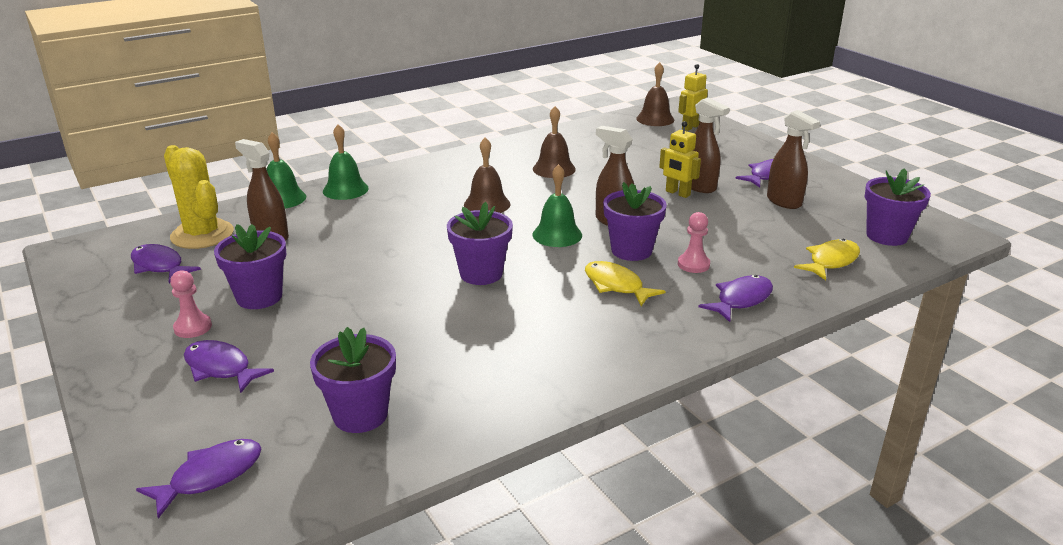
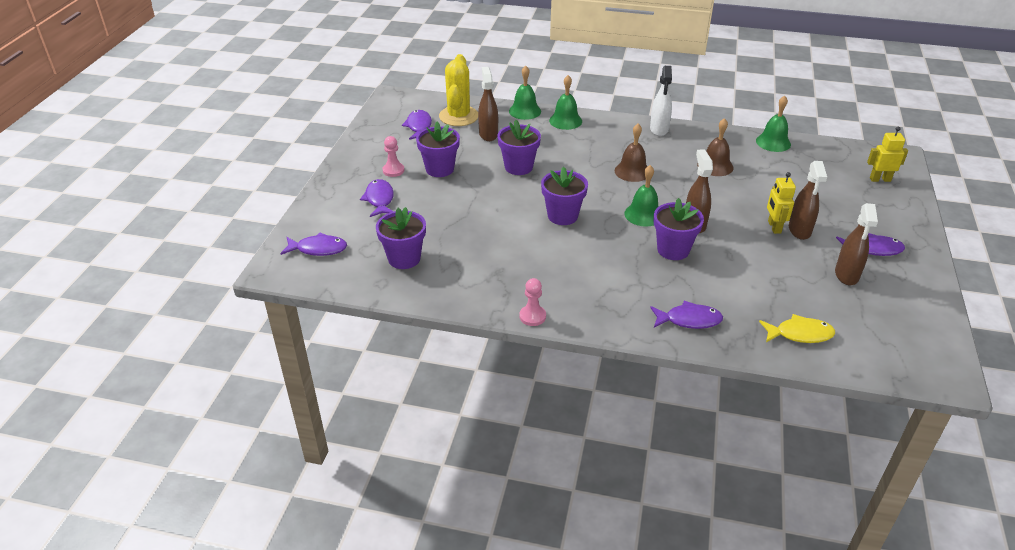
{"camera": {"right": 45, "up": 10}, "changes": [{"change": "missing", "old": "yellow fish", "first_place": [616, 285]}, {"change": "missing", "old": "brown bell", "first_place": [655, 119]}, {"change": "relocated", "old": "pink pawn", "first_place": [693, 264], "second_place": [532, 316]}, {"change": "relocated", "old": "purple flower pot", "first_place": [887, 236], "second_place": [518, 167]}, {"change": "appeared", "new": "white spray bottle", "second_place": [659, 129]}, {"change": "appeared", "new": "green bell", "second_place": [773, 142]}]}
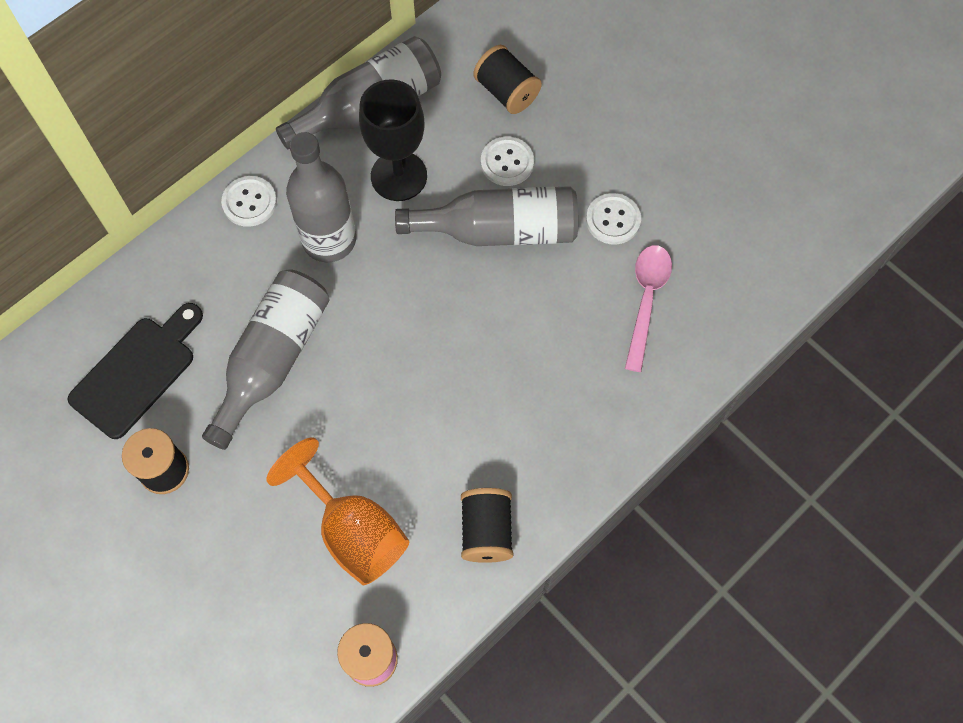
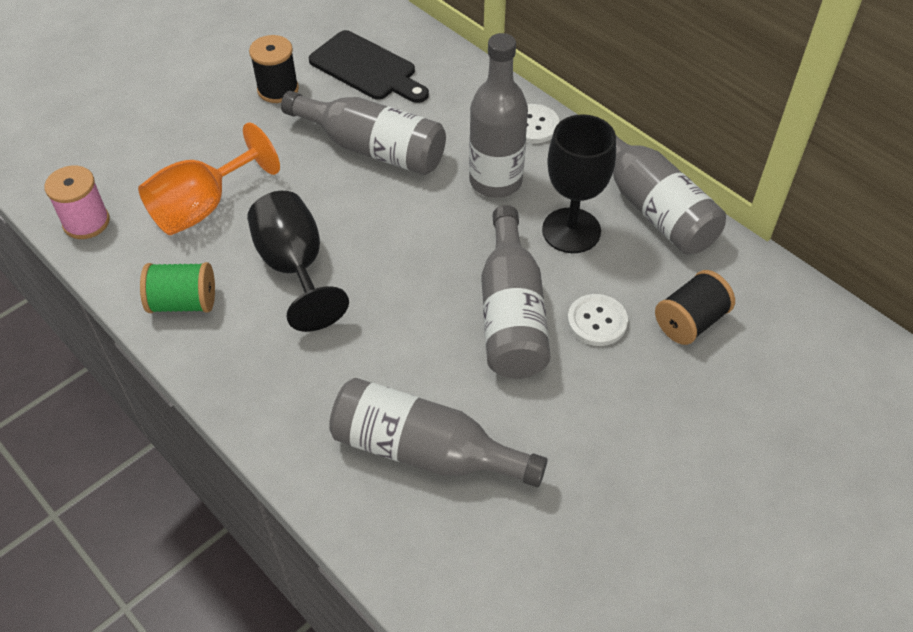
{"camera": {"right": 90, "up": -15}, "changes": [{"change": "colour", "old": "black spool", "new": "green spool", "first_place": [486, 531], "second_place": [183, 302]}, {"change": "missing", "old": "white button", "first_place": [613, 220]}, {"change": "exchanged", "old": "pink spoon", "new": "grey bottle", "first_place": [646, 300], "second_place": [425, 450]}, {"change": "appeared", "new": "black goblet", "second_place": [295, 267]}]}
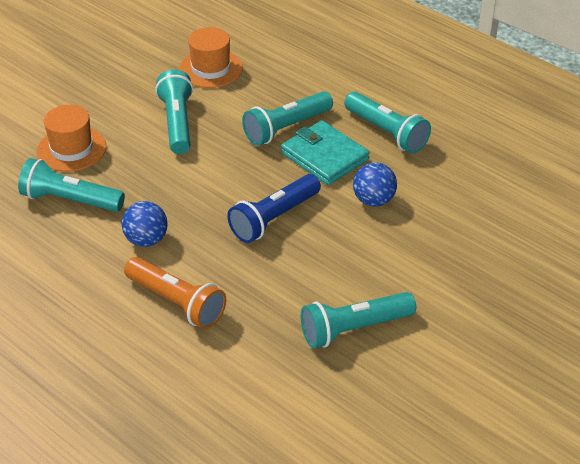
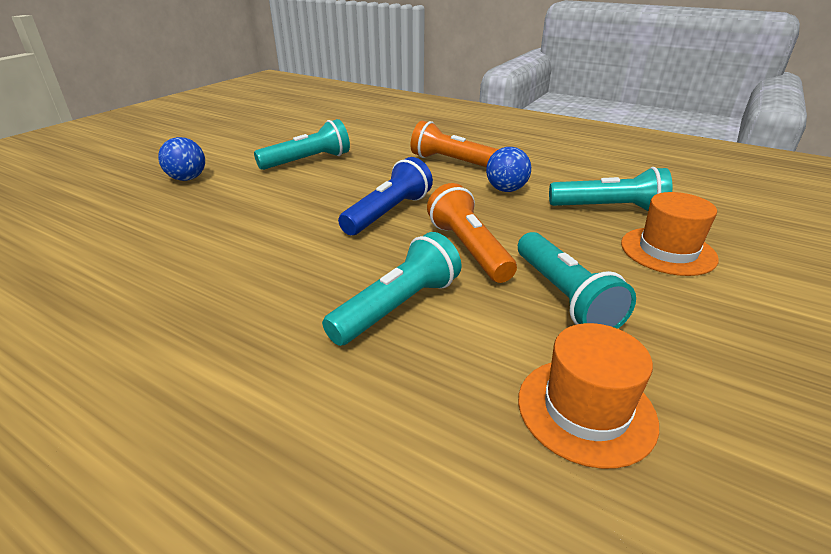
{"camera": {"right": 170, "up": -10}, "changes": [{"change": "missing", "old": "turquoise wallet", "first_place": [324, 156]}, {"change": "missing", "old": "turquoise flashlight", "first_place": [386, 132]}, {"change": "relocated", "old": "blue ball", "first_place": [373, 200], "second_place": [187, 179]}, {"change": "appeared", "new": "orange flashlight", "second_place": [468, 249]}]}
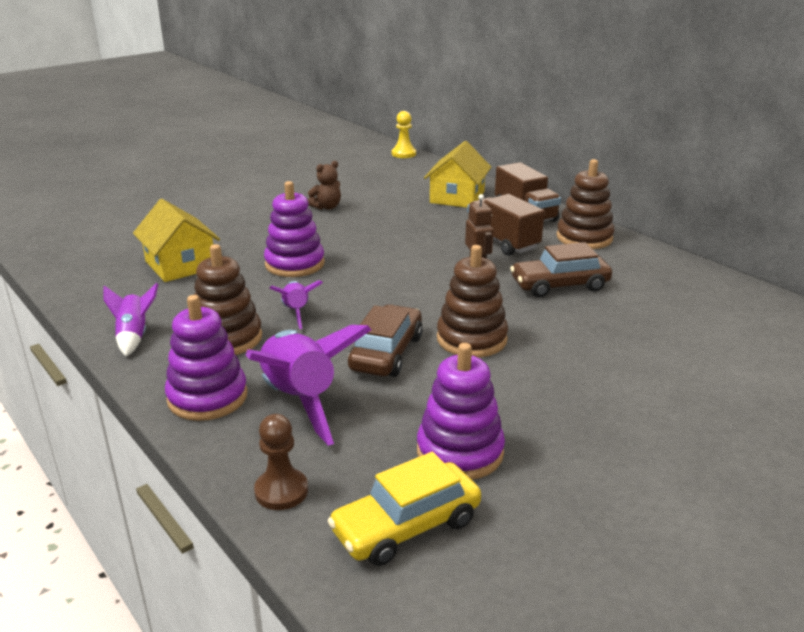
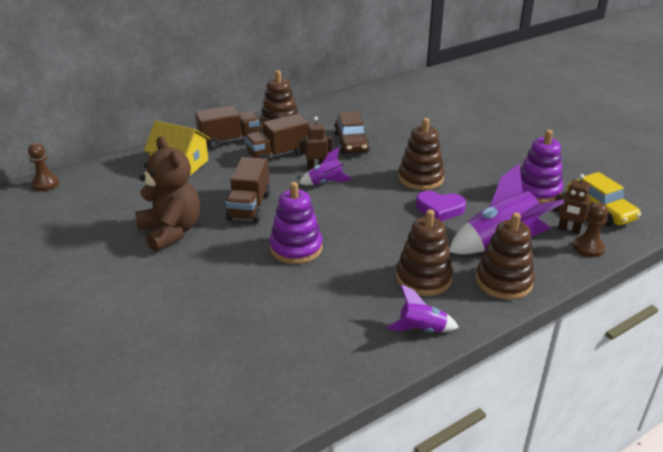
{"camera": {"right": -85, "up": 5}, "changes": [{"change": "missing", "old": "yellow house", "first_place": [180, 265]}, {"change": "colour", "old": "purple stacking toy", "new": "brown stacking toy", "first_place": [207, 397], "second_place": [503, 281]}, {"change": "relocated", "old": "purple rocket", "first_place": [296, 312], "second_place": [325, 183]}, {"change": "size", "old": "brown teddy bear", "first_place": [326, 207], "second_place": [171, 231], "factor": 2.01}, {"change": "exchanged", "old": "brown car", "new": "purple heart", "first_place": [386, 353], "second_place": [439, 209]}, {"change": "colour", "old": "yellow pawn", "new": "brown pawn", "first_place": [403, 154], "second_place": [45, 184]}, {"change": "appeared", "new": "brown truck", "second_place": [249, 207]}, {"change": "appeared", "new": "brown robot", "second_place": [568, 230]}]}
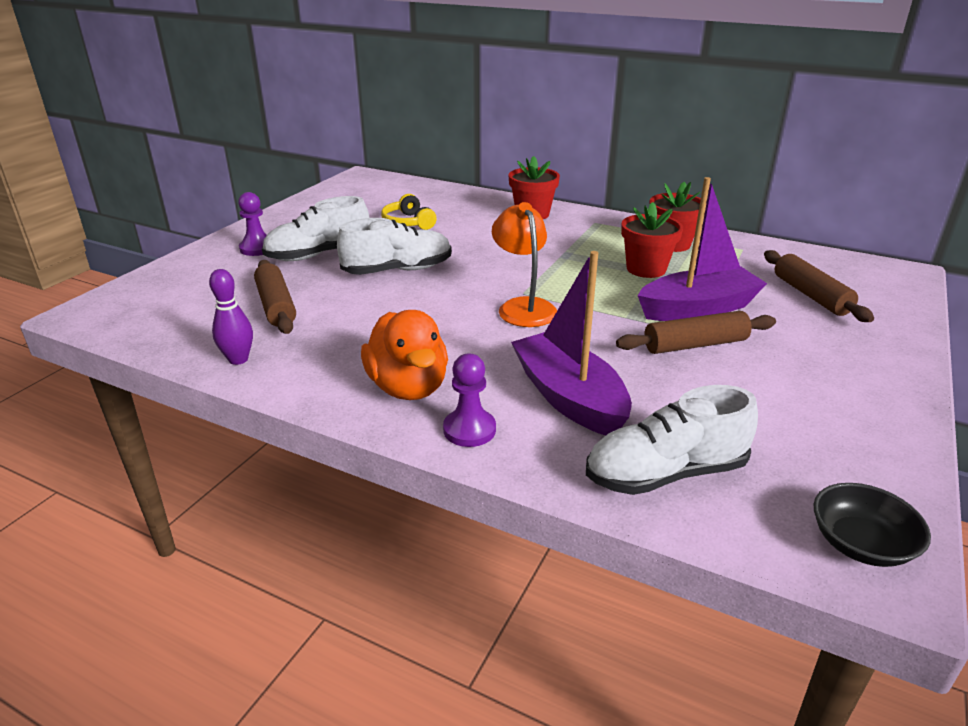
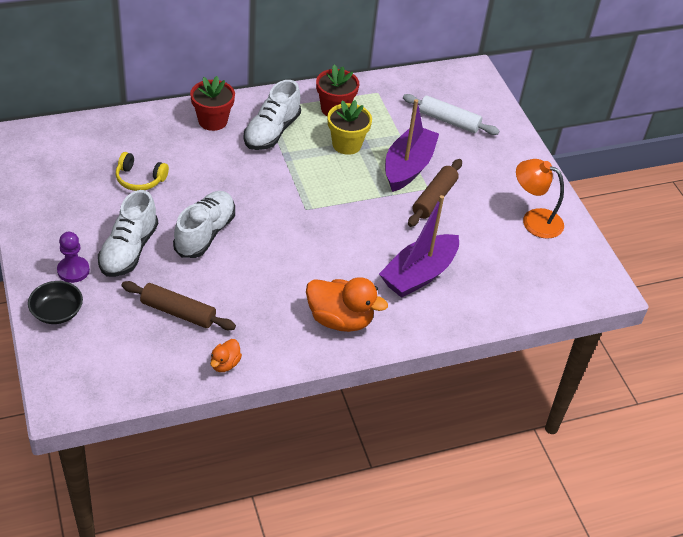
{"camera": {"right": -50, "up": 15}, "changes": [{"change": "exchanged", "old": "purple bowling pin", "new": "orange duck", "first_place": [238, 359], "second_place": [225, 364]}, {"change": "missing", "old": "purple pawn", "first_place": [469, 430]}, {"change": "relocated", "old": "orange lamp", "first_place": [523, 307], "second_place": [534, 220]}, {"change": "spun", "old": "purple boat", "first_place": [569, 397], "second_place": [419, 275], "degrees": -60}, {"change": "relocated", "old": "white shoe", "first_place": [665, 473], "second_place": [271, 132]}, {"change": "colour", "old": "red flower pot", "new": "yellow flower pot", "first_place": [646, 269], "second_place": [346, 144]}, {"change": "colour", "old": "brown rolling pin", "new": "white rolling pin", "first_place": [811, 295], "second_place": [449, 121]}, {"change": "relocated", "old": "black bowl", "first_place": [860, 544], "second_place": [57, 312]}]}
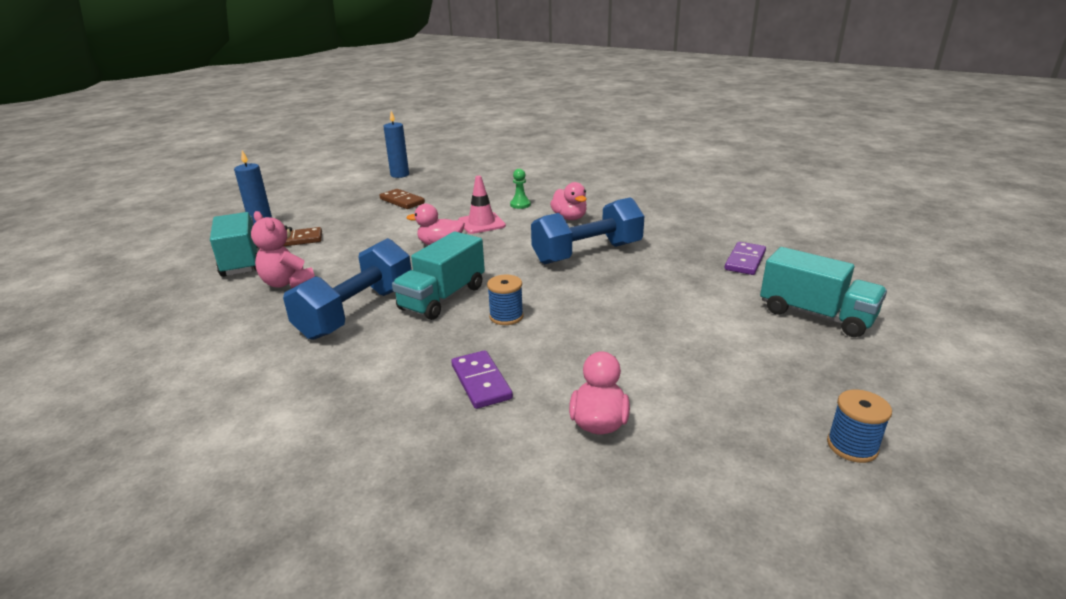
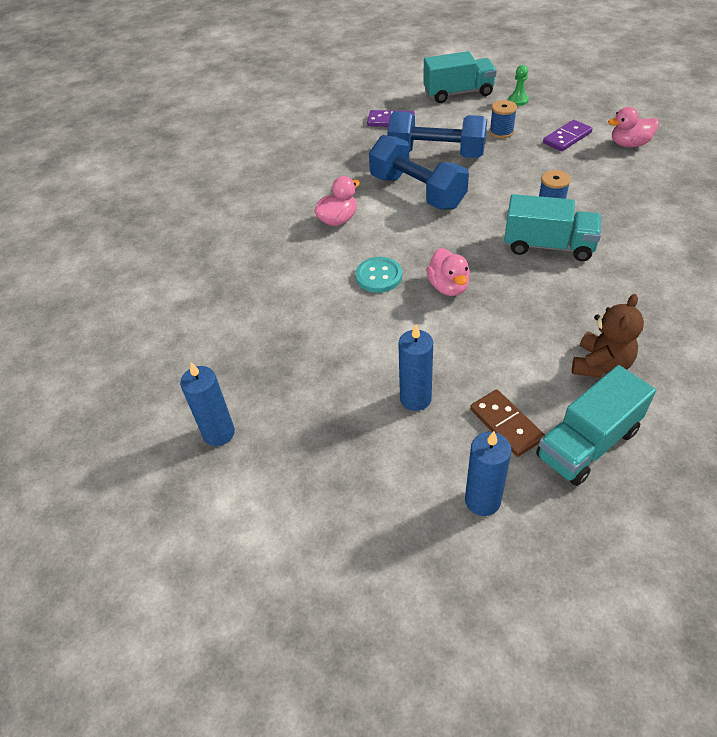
{"camera": {"right": -105, "up": 20}, "changes": [{"change": "colour", "old": "pink teddy bear", "new": "brown teddy bear", "first_place": [287, 283], "second_place": [600, 365]}, {"change": "relocated", "old": "blue dumbbell", "first_place": [357, 312], "second_place": [436, 154]}, {"change": "missing", "old": "brown domino", "first_place": [402, 201]}, {"change": "relocated", "old": "purple domino", "first_place": [481, 382], "second_place": [567, 138]}, {"change": "exchanged", "old": "pink traffic cone", "new": "turquoise button", "first_place": [481, 223], "second_place": [379, 276]}, {"change": "relocated", "old": "green pawn", "first_place": [520, 205], "second_place": [518, 100]}, {"change": "spun", "old": "turquoise truck", "first_place": [815, 315], "second_place": [458, 93], "degrees": 60}, {"change": "relocated", "old": "blue spool", "first_place": [852, 446], "second_place": [501, 132]}, {"change": "appeared", "new": "blue candle", "second_place": [415, 398]}]}
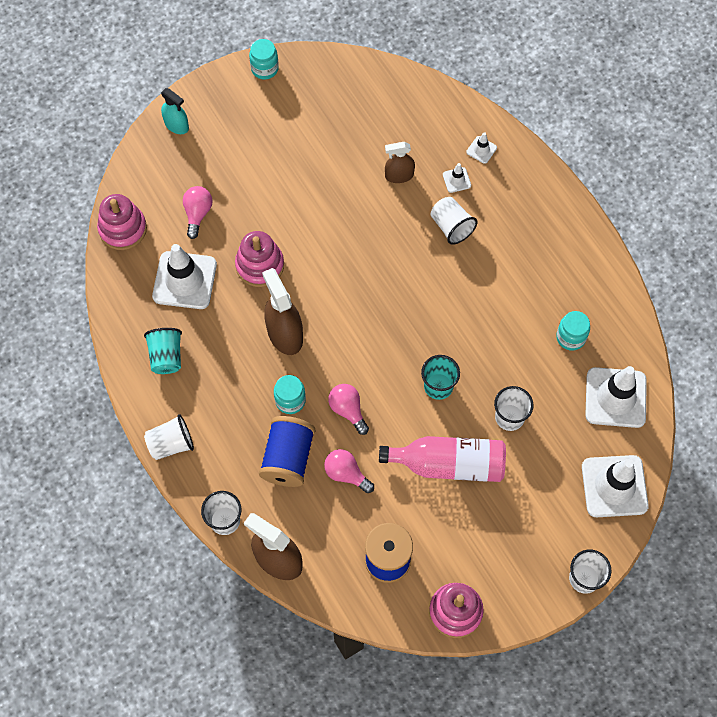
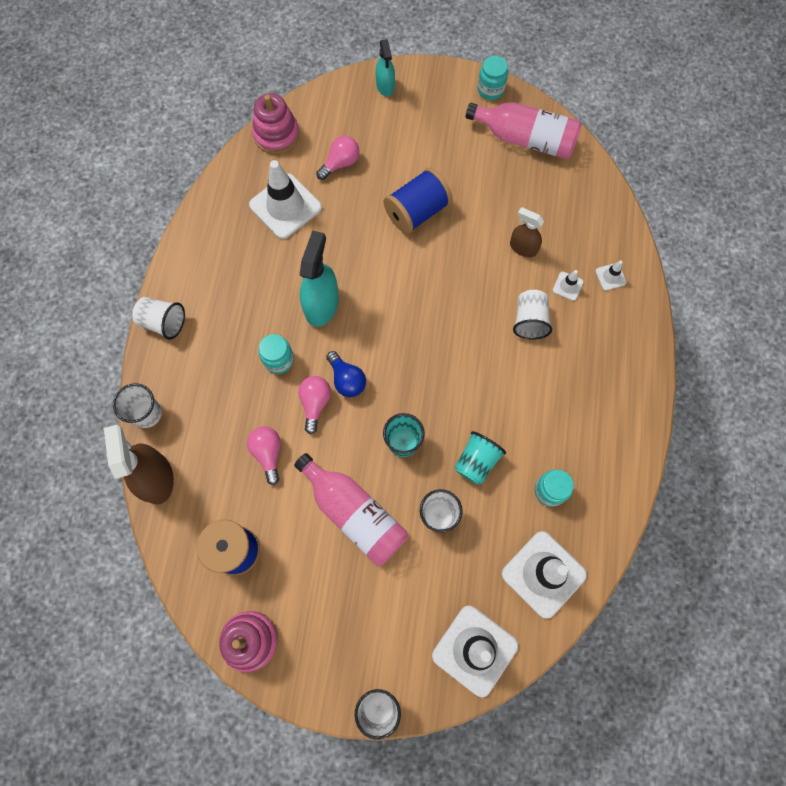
{"camera": {"right": 40, "up": 5}, "changes": [{"change": "relocated", "old": "turquoise cup", "first_place": [166, 356], "second_place": [476, 462]}, {"change": "missing", "old": "pink stacking toy", "first_place": [260, 265]}, {"change": "relocated", "old": "blue spool", "first_place": [288, 458], "second_place": [417, 212]}, {"change": "colour", "old": "brown spray bottle", "new": "turquoise spray bottle", "first_place": [284, 334], "second_place": [321, 304]}, {"change": "appeared", "new": "blue light bulb", "second_place": [347, 380]}, {"change": "appeared", "new": "pink bottle", "second_place": [526, 139]}]}
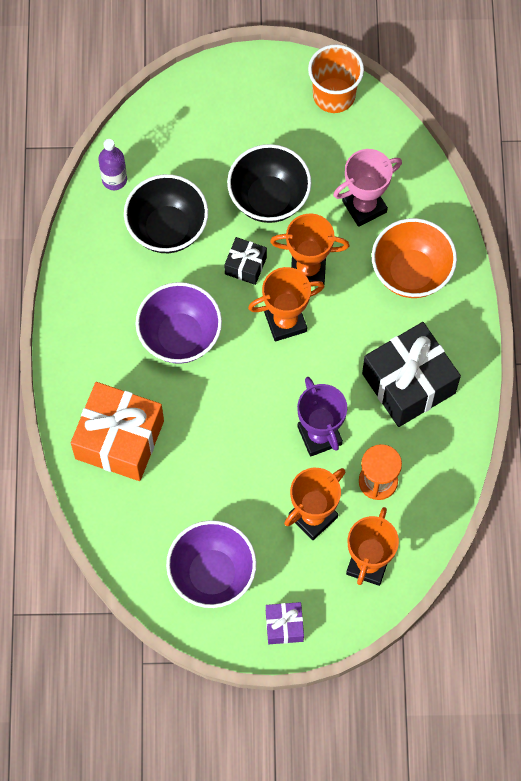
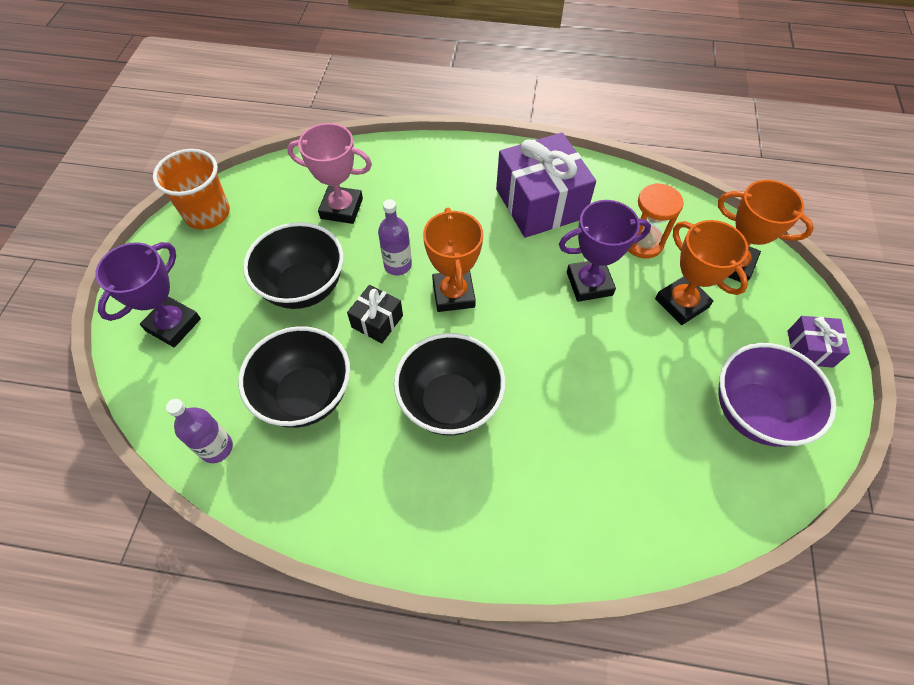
{"camera": {"right": -80, "up": -10}, "changes": [{"change": "missing", "old": "orange gift", "first_place": [119, 439]}, {"change": "colour", "old": "purple bowl", "new": "black bowl", "first_place": [180, 336], "second_place": [450, 402]}, {"change": "exchanged", "old": "orange trophy", "new": "purple bottle", "first_place": [308, 269], "second_place": [398, 265]}, {"change": "spun", "old": "pink trophy", "first_place": [364, 206], "second_place": [341, 208], "degrees": -60}, {"change": "colour", "old": "black gift", "new": "purple gift", "first_place": [408, 383], "second_place": [540, 203]}, {"change": "missing", "old": "orange bowl", "first_place": [411, 272]}, {"change": "appeared", "new": "purple trophy", "second_place": [173, 325]}]}
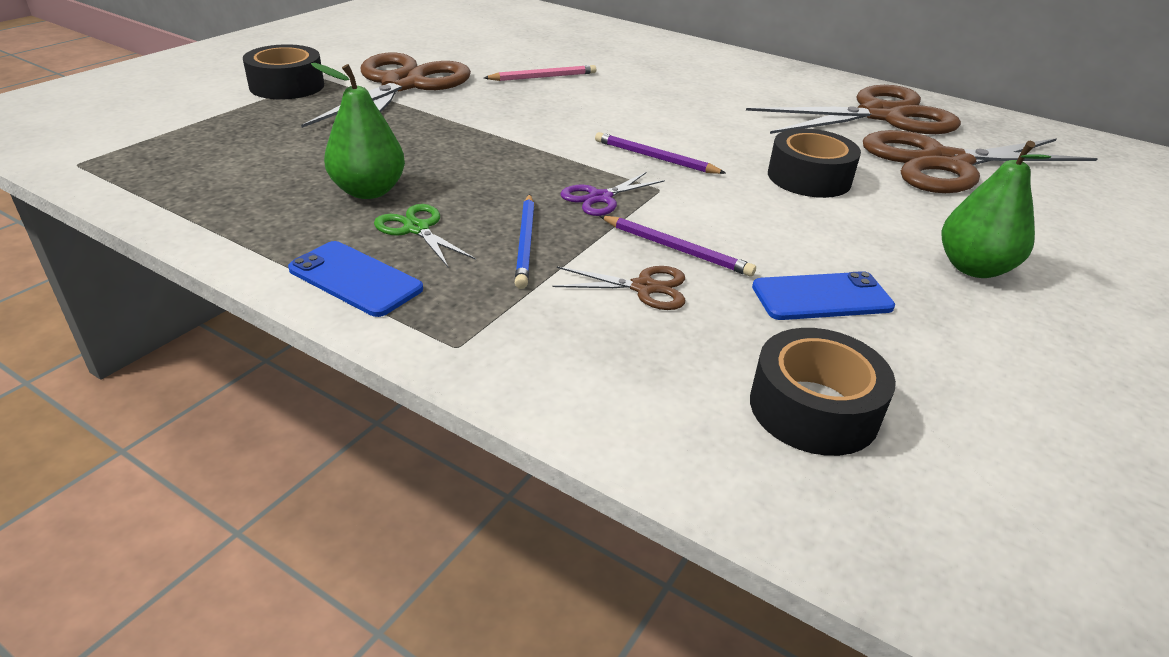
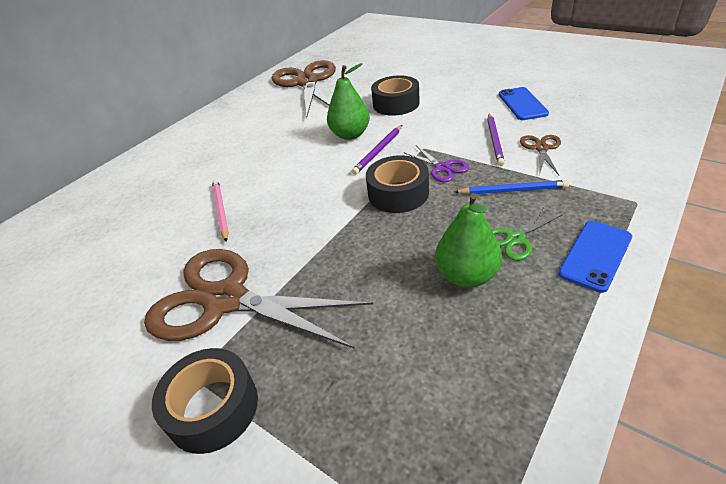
{"camera": {"right": -80, "up": 5}, "changes": [{"change": "spun", "old": "purple pencil", "first_place": [676, 249], "second_place": [495, 140], "degrees": 150}, {"change": "relocated", "old": "black tape", "first_place": [813, 408], "second_place": [398, 193]}, {"change": "missing", "old": "brown scissors", "first_place": [944, 163]}, {"change": "relocated", "old": "green pear", "first_place": [973, 268], "second_place": [350, 135]}]}
